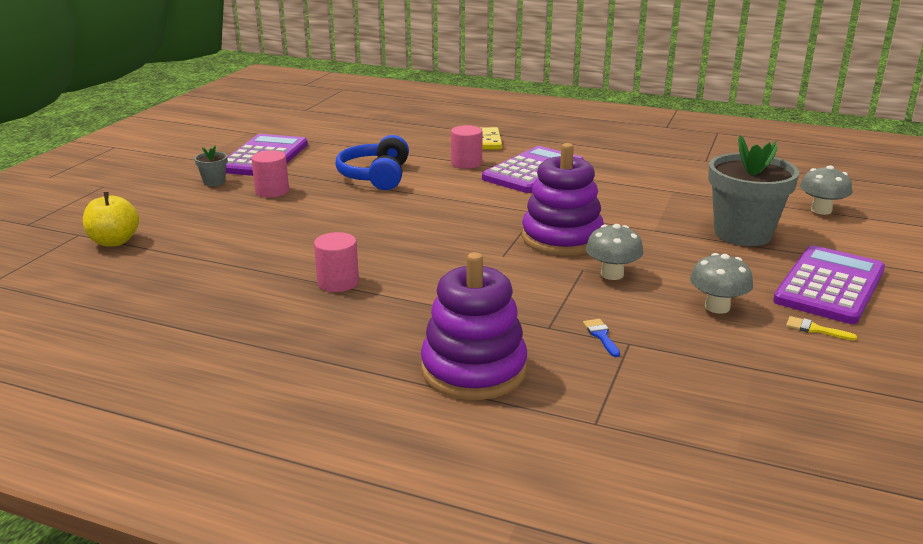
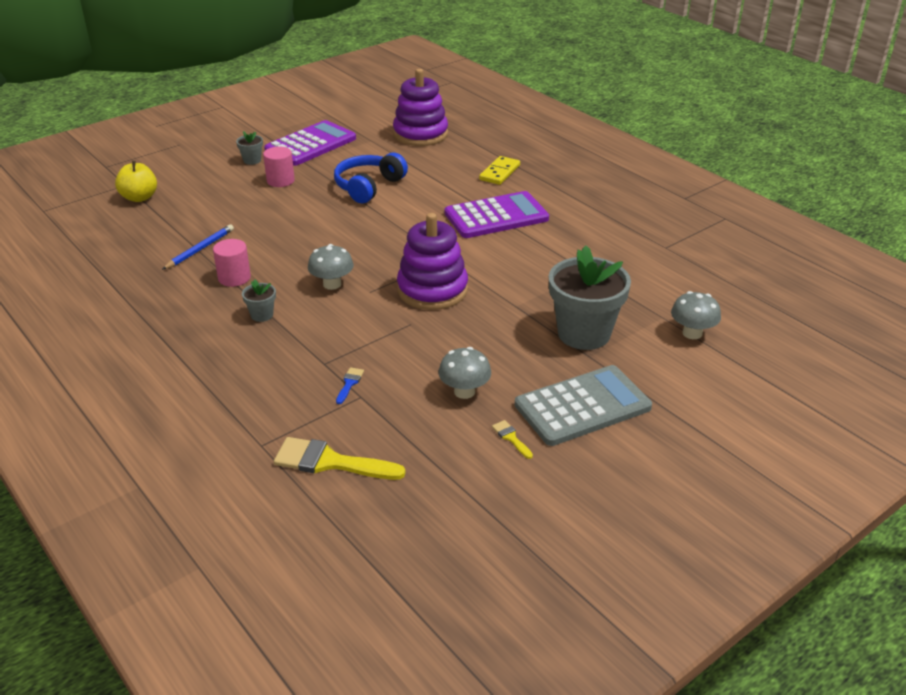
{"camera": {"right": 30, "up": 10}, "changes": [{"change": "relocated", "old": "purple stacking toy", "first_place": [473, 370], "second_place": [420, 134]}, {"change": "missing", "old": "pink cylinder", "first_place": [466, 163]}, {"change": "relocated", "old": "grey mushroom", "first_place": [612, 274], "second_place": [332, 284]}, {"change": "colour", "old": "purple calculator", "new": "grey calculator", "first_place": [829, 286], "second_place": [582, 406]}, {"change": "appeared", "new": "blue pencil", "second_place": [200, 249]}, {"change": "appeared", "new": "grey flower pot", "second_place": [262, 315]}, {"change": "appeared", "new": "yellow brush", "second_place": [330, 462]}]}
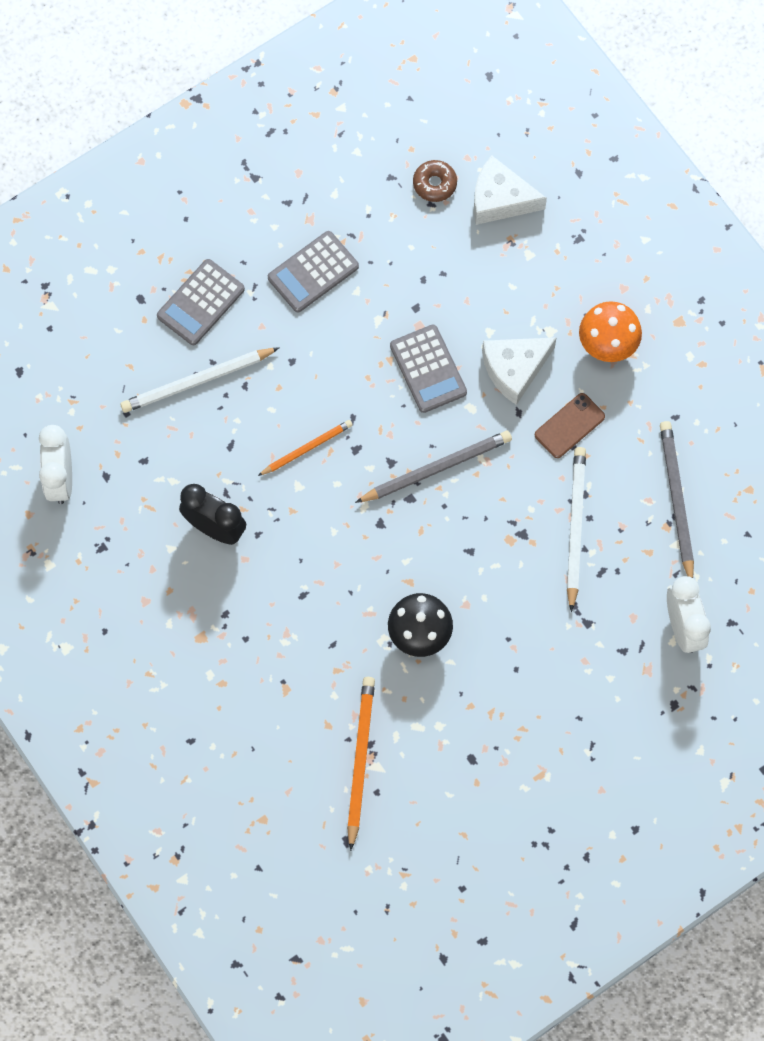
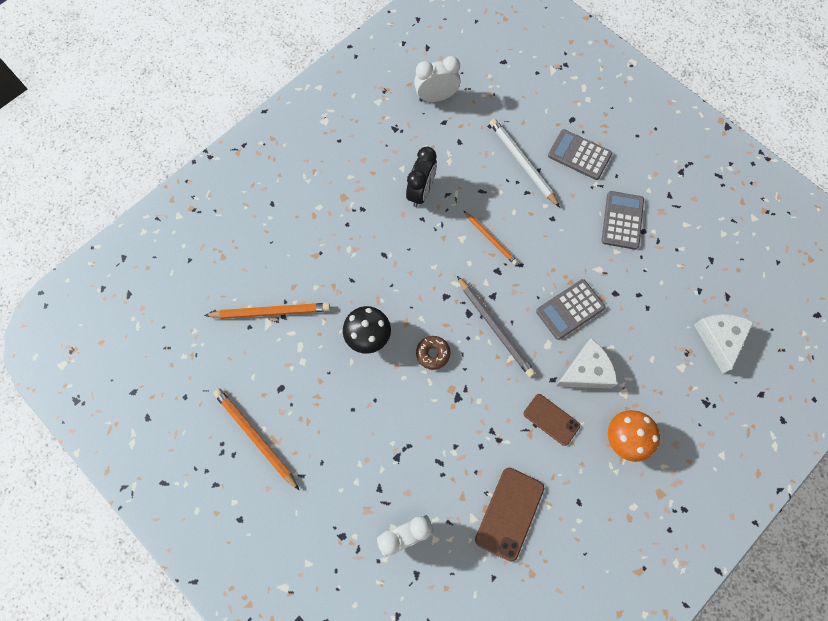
{"camera": {"right": 80, "up": 0}, "changes": [{"change": "spun", "old": "grey calculator", "first_place": [313, 272], "second_place": [622, 220], "degrees": 60}, {"change": "relocated", "old": "brown donut", "first_place": [434, 184], "second_place": [433, 354]}, {"change": "spun", "old": "white cheese", "first_place": [514, 369], "second_place": [586, 371], "degrees": 105}, {"change": "missing", "old": "white pencil", "first_place": [575, 527]}, {"change": "exchanged", "old": "grey pencil", "new": "brown phone", "first_place": [676, 500], "second_place": [509, 513]}, {"change": "appeared", "new": "orange pencil", "second_place": [255, 437]}]}
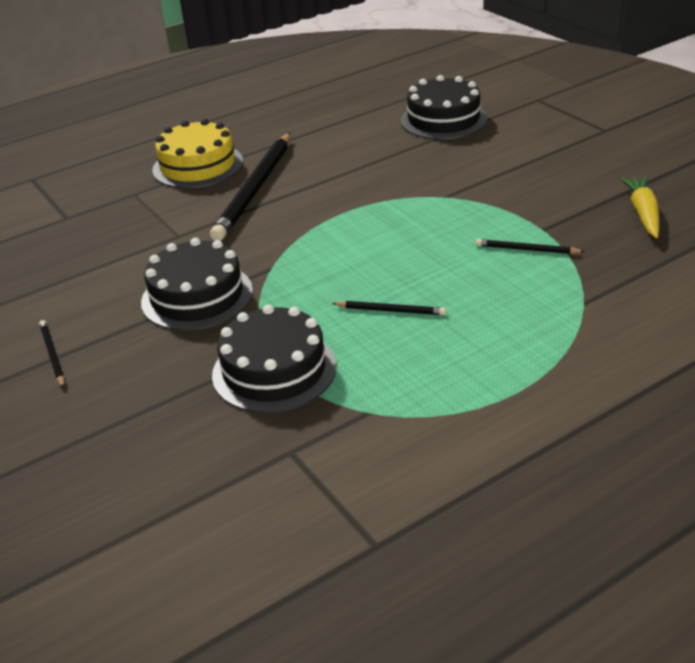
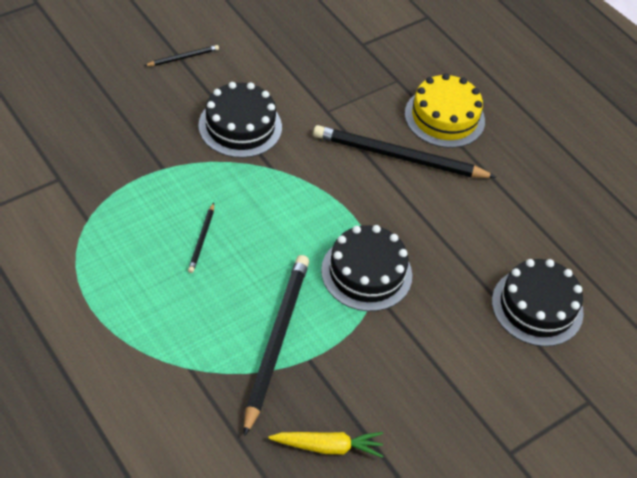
{"camera": {"right": 80, "up": 15}, "changes": [{"change": "relocated", "old": "black cake", "first_place": [274, 370], "second_place": [366, 273]}, {"change": "size", "old": "black pencil", "first_place": [526, 250], "second_place": [276, 341], "factor": 2.26}]}
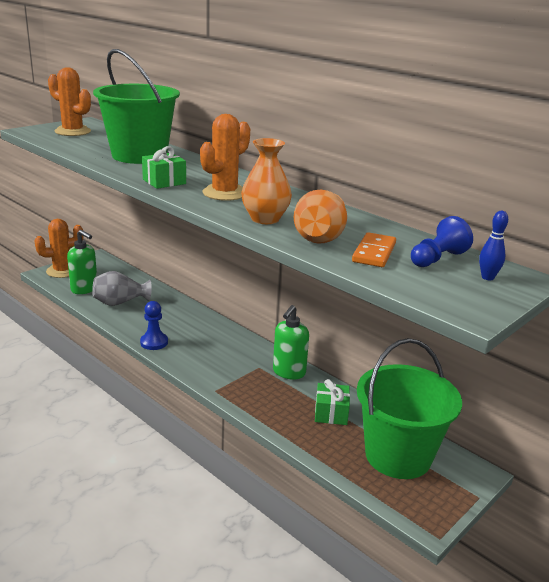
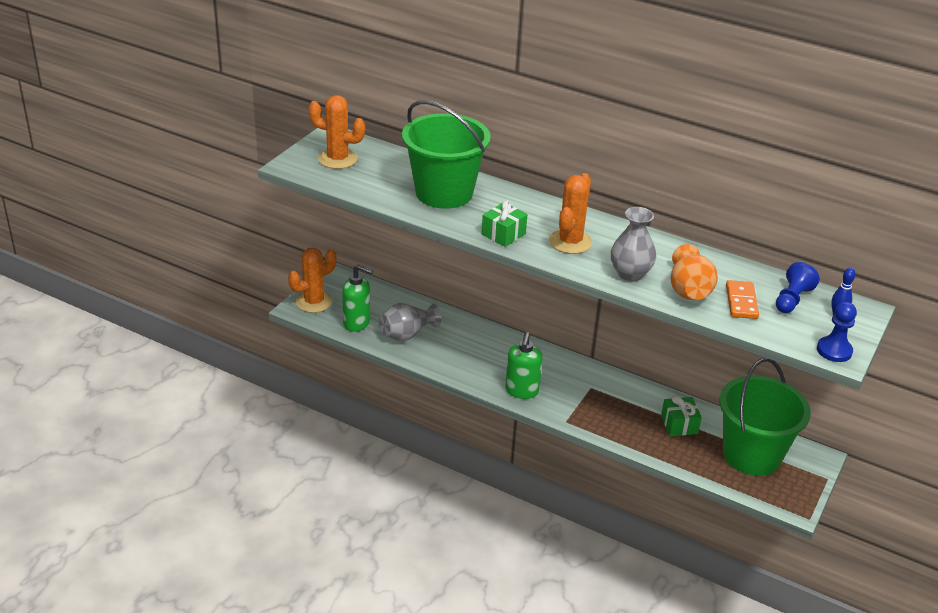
{"camera": {"right": -15, "up": 10}, "changes": [{"change": "relocated", "old": "blue pawn", "first_place": [154, 342], "second_place": [834, 350]}, {"change": "colour", "old": "orange vase", "new": "grey vase", "first_place": [265, 219], "second_place": [630, 274]}, {"change": "relocated", "old": "green soap dispenser", "first_place": [288, 372], "second_place": [522, 391]}]}
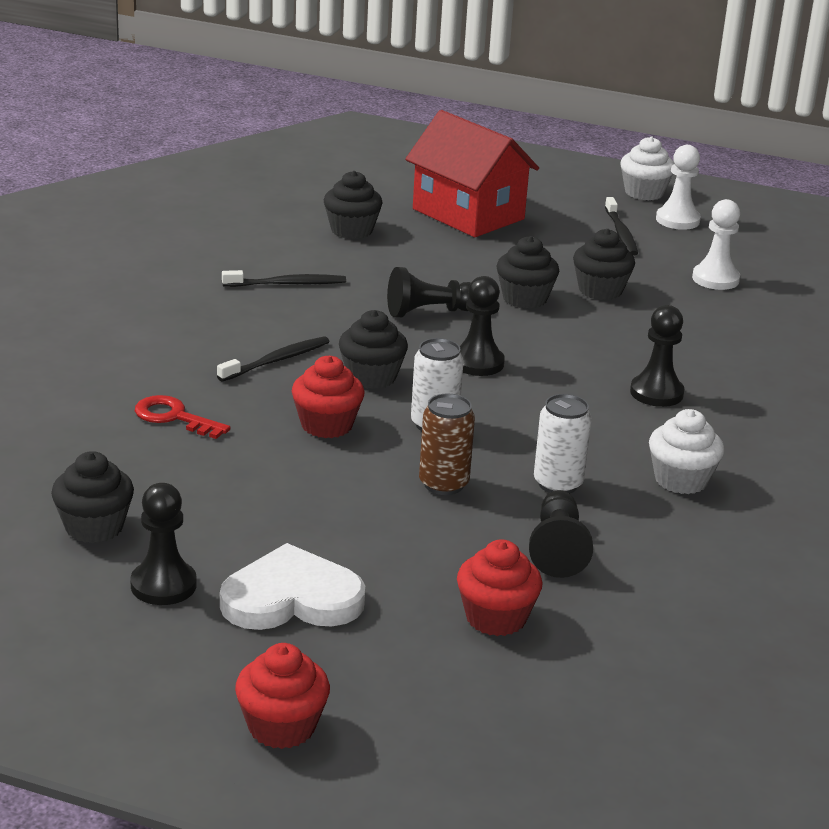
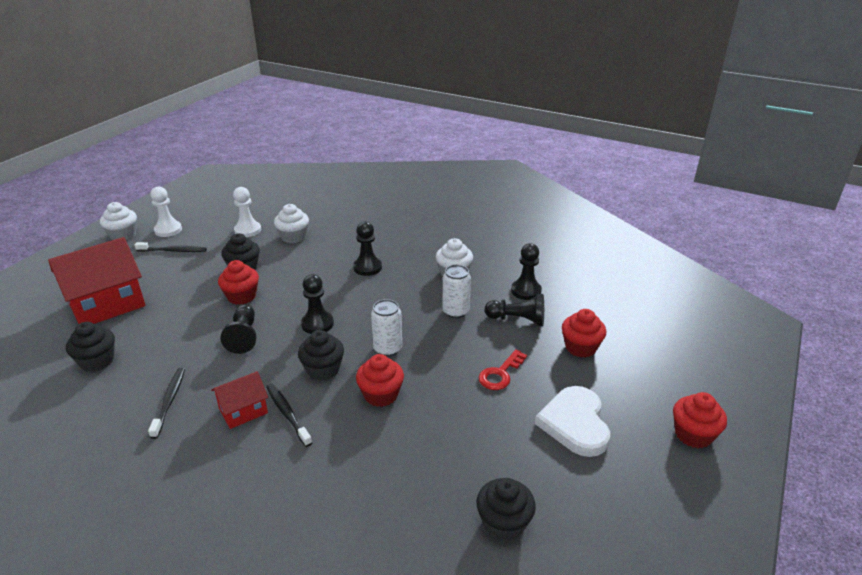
{"camera": {"right": -80, "up": 5}, "changes": [{"change": "relocated", "old": "black pawn", "first_place": [163, 585], "second_place": [526, 291]}, {"change": "relocated", "old": "red key", "first_place": [174, 417], "second_place": [500, 374]}, {"change": "missing", "old": "brown can", "first_place": [443, 484]}, {"change": "colour", "old": "black cupcake", "new": "red cupcake", "first_place": [524, 298], "second_place": [242, 296]}, {"change": "appeared", "new": "red house", "second_place": [243, 411]}, {"change": "appeared", "new": "white cupcake", "second_place": [293, 237]}]}
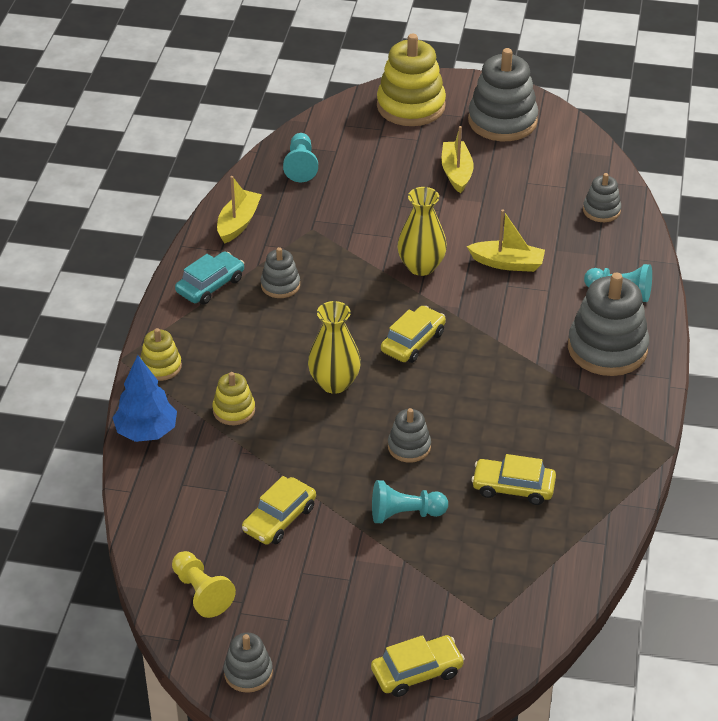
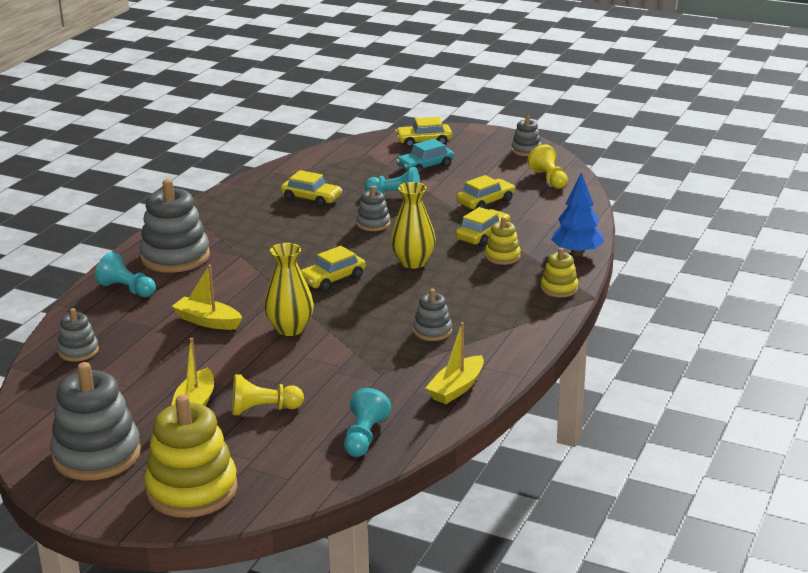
{"camera": {"right": -165, "up": -15}, "changes": [{"change": "relocated", "old": "turquoise car", "first_place": [210, 285], "second_place": [425, 166]}, {"change": "appeared", "new": "yellow pawn", "second_place": [263, 409]}, {"change": "appeared", "new": "yellow car", "second_place": [483, 235]}]}
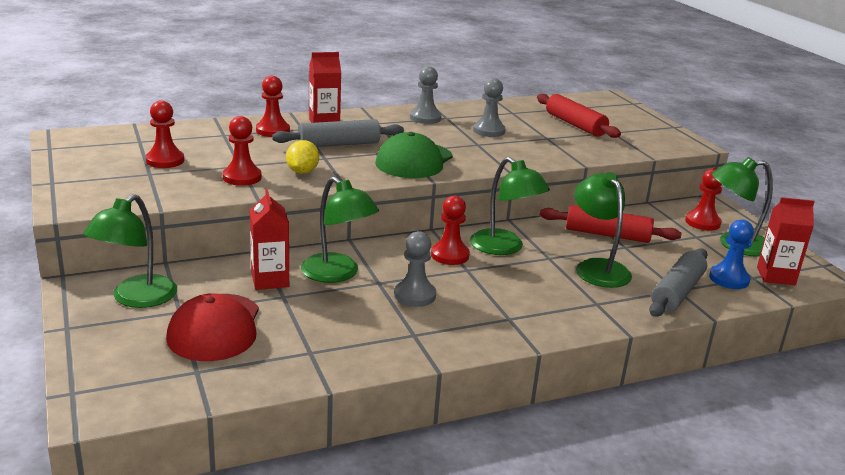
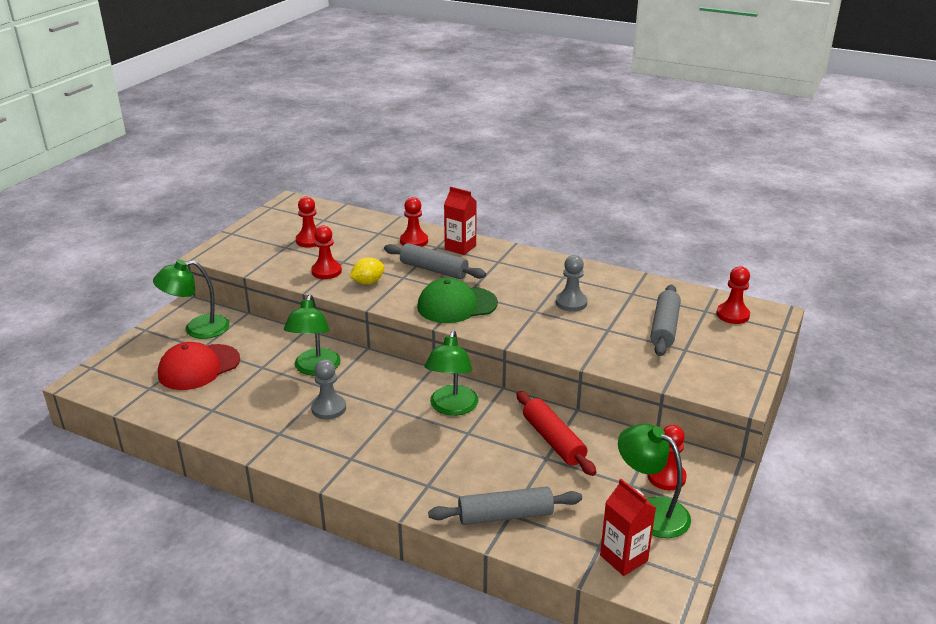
{"camera": {"right": 50, "up": 5}, "changes": [{"change": "missing", "old": "red carton", "first_place": [270, 280]}, {"change": "missing", "old": "grey pawn", "first_place": [425, 118]}, {"change": "relocated", "old": "red pawn", "first_place": [450, 255], "second_place": [732, 315]}, {"change": "colour", "old": "red rolling pin", "new": "grey rolling pin", "first_place": [575, 125], "second_place": [664, 328]}, {"change": "missing", "old": "green lamp", "first_place": [597, 268]}, {"change": "missing", "old": "blue pawn", "first_place": [729, 279]}]}
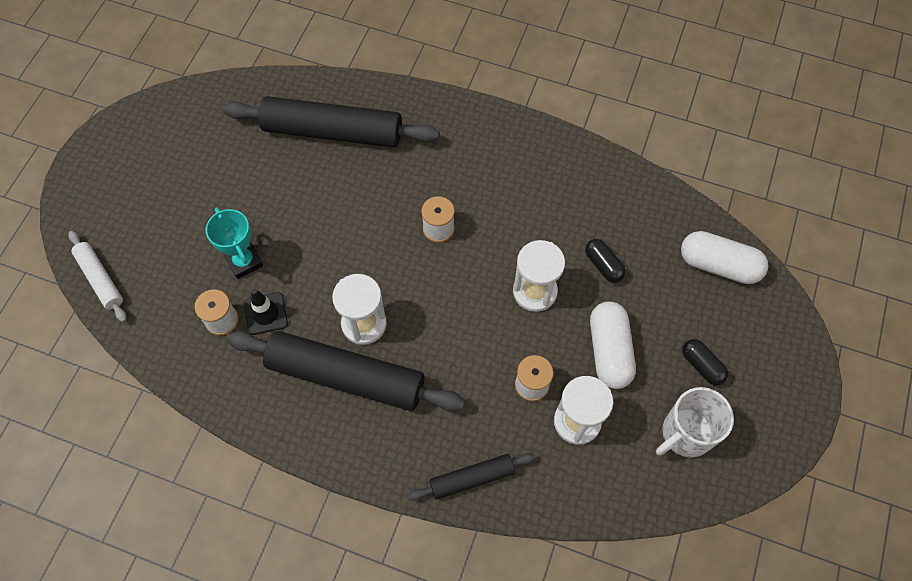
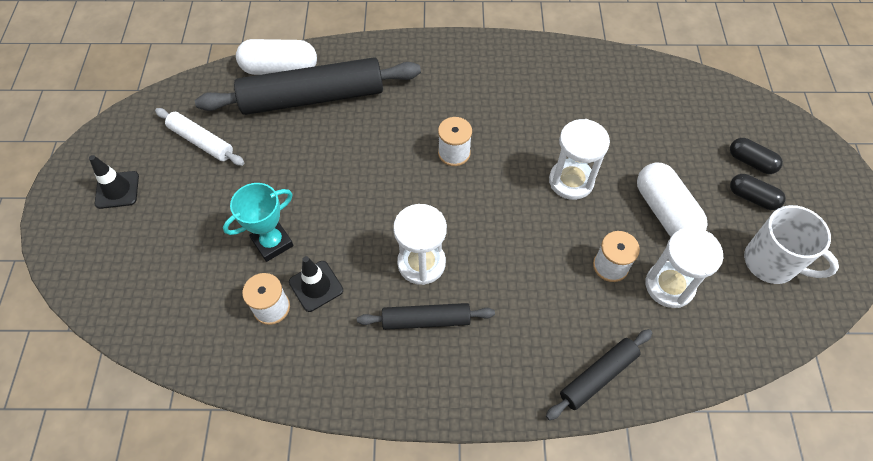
{"camera": {"right": -20, "up": -5}, "changes": [{"change": "relocated", "old": "white rolling pin", "first_place": [100, 279], "second_place": [201, 141]}, {"change": "spun", "old": "turquoise trophy", "first_place": [244, 261], "second_place": [272, 242], "degrees": -75}, {"change": "size", "old": "black rolling pin", "first_place": [346, 376], "second_place": [426, 320], "factor": 0.51}, {"change": "relocated", "old": "black capsule", "first_place": [603, 265], "second_place": [751, 162]}, {"change": "spun", "old": "white mug", "first_place": [685, 434], "second_place": [771, 262], "degrees": -90}, {"change": "relocated", "old": "white capsule", "first_place": [718, 265], "second_place": [280, 69]}, {"change": "appeared", "new": "black traffic cone", "second_place": [117, 190]}]}
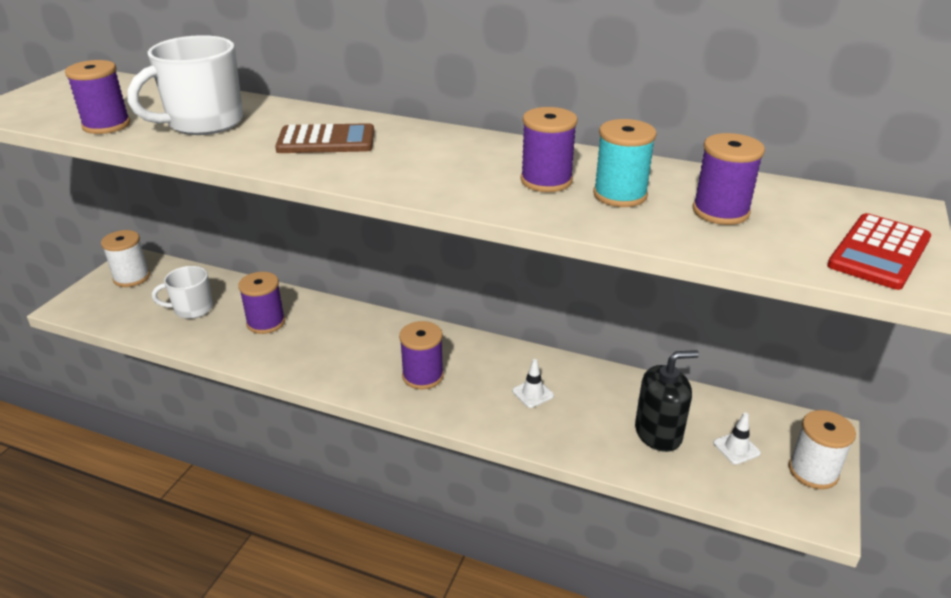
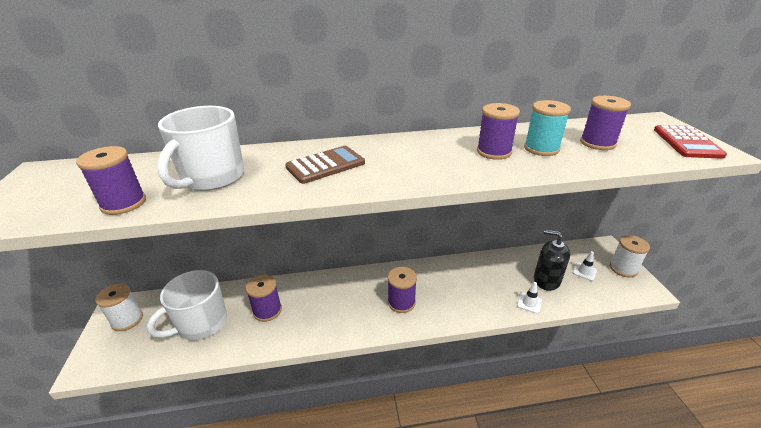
{"camera": {"right": -30, "up": 0}, "changes": [{"change": "size", "old": "white mug", "first_place": [192, 309], "second_place": [201, 324], "factor": 1.59}, {"change": "relocated", "old": "white traffic cone", "first_place": [533, 393], "second_place": [529, 303]}, {"change": "spun", "old": "black soap dispenser", "first_place": [658, 433], "second_place": [546, 280], "degrees": -105}]}
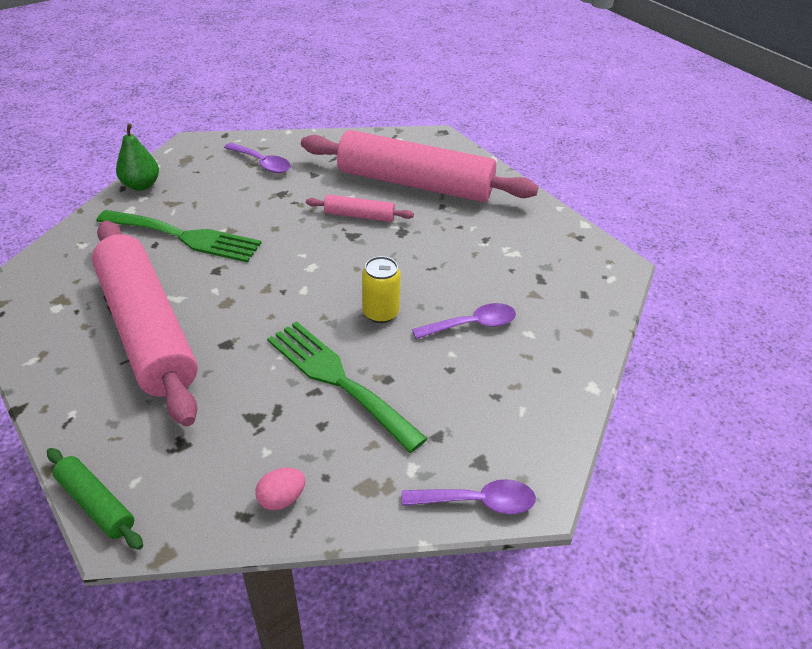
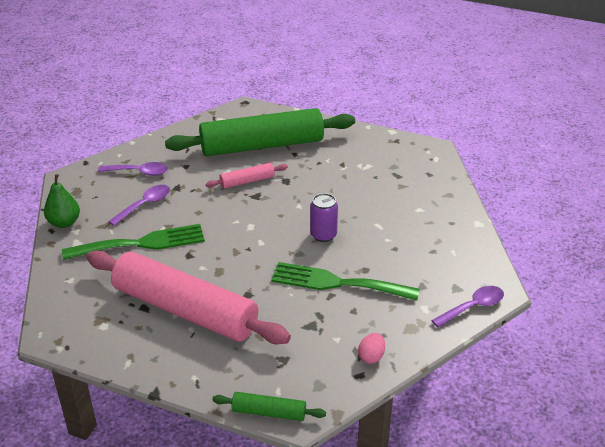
{"camera": {"right": -30, "up": -5}, "changes": [{"change": "colour", "old": "pink rolling pin", "new": "green rolling pin", "first_place": [415, 183], "second_place": [262, 145]}, {"change": "colour", "old": "yellow can", "new": "purple can", "first_place": [380, 313], "second_place": [323, 235]}, {"change": "relocated", "old": "purple spoon", "first_place": [472, 325], "second_place": [144, 205]}]}
